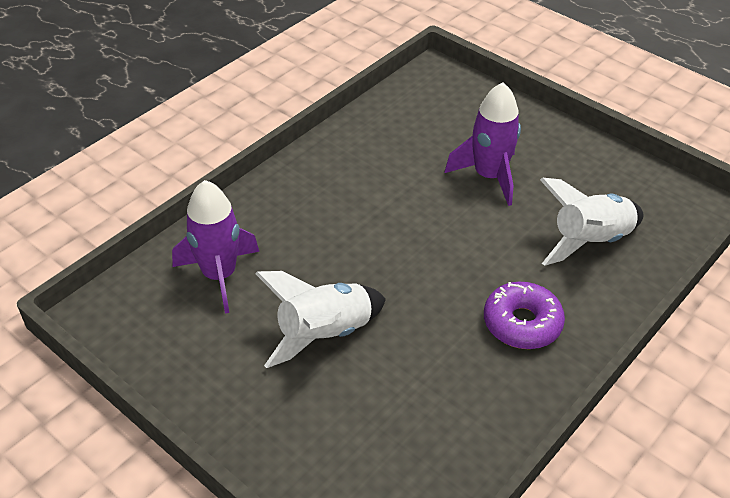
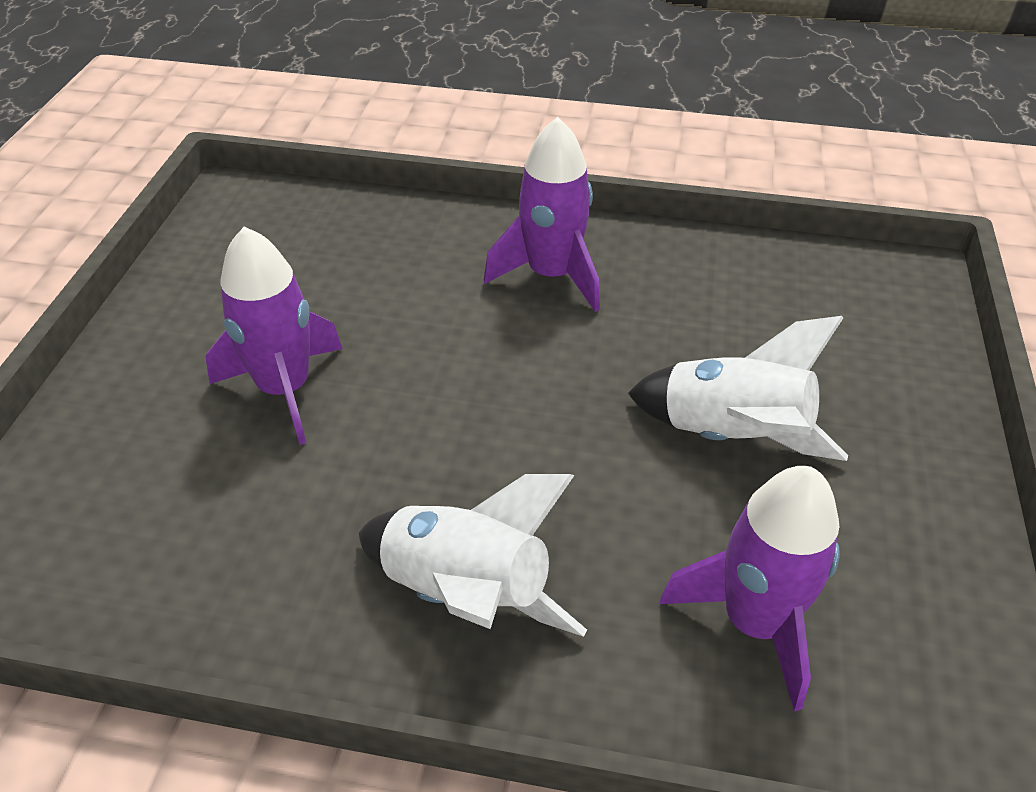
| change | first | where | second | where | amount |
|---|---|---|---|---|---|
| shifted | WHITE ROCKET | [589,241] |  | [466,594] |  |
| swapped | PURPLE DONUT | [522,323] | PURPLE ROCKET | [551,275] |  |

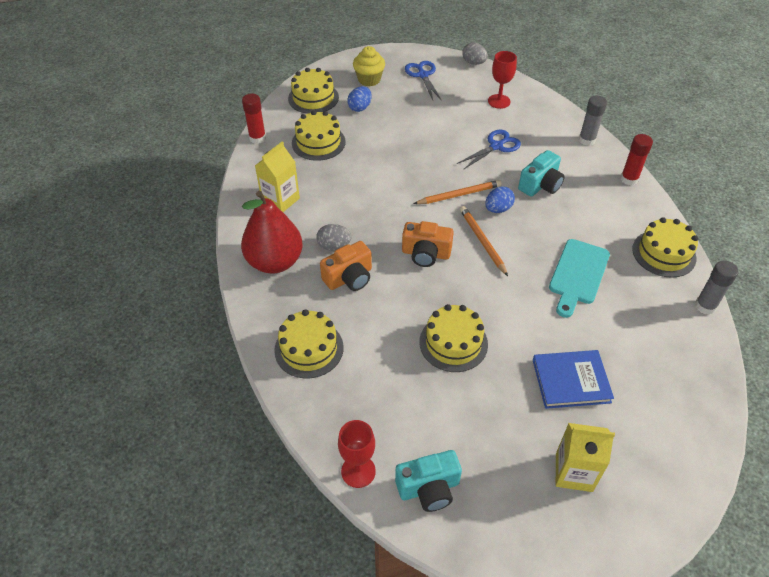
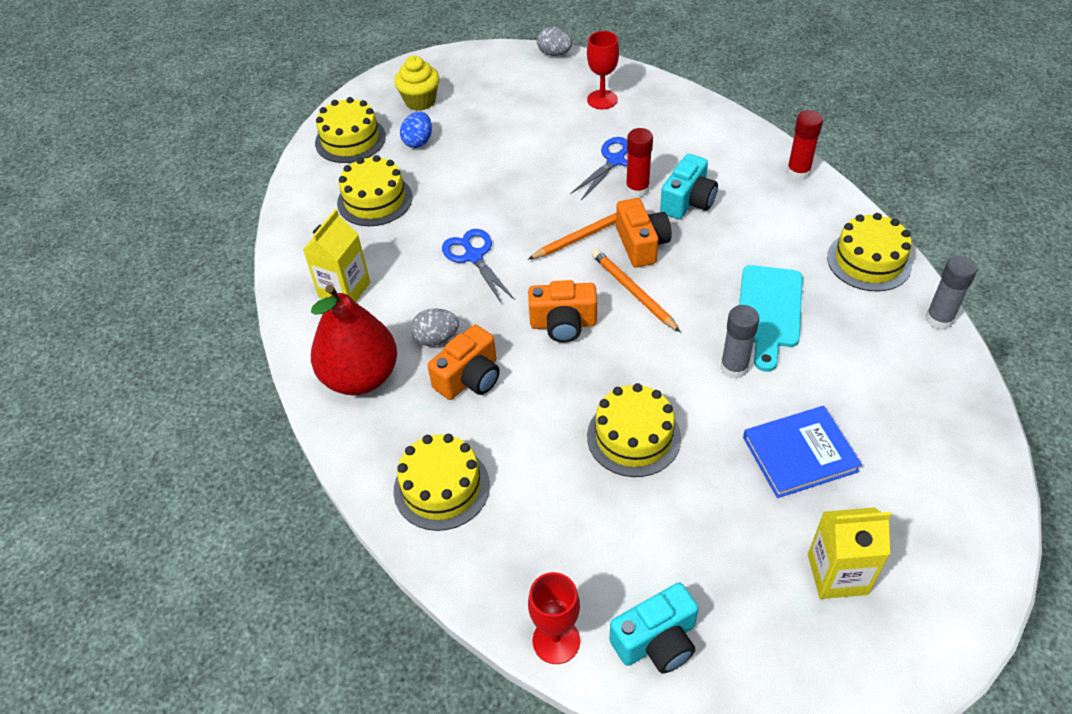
| change | first | where | second | where | amount |
|---|---|---|---|---|---|
| shifted | BLUE SCISSORS | [423,75] |  | [474,256] |  |
| swapped | BLUE EGG | [498,209] | ORANGE CAMERA | [641,244] |  |
| shifted | RED GLUE STICK | [257,138] |  | [637,189] |  |
| shifted | GREY GLUE STICK | [587,140] |  | [734,367] |  |

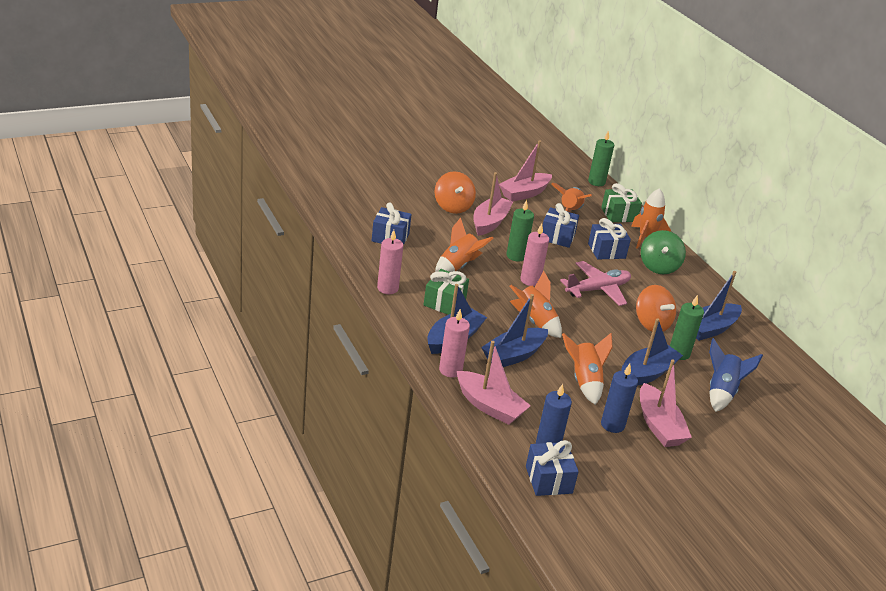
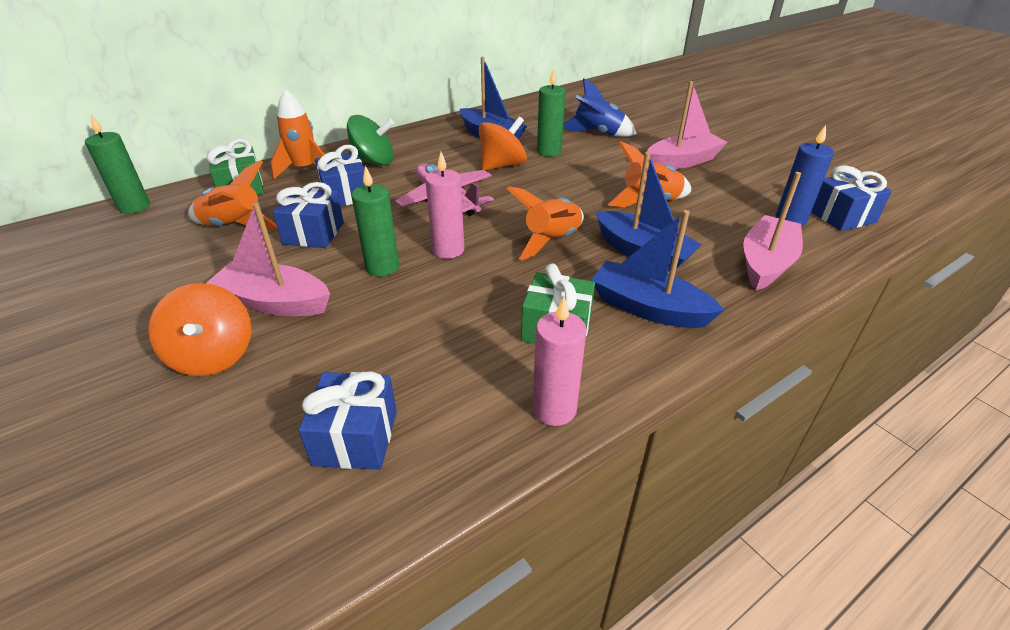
| change | first | where | second | where | amount |
|---|---|---|---|---|---|
| rotated | ORANGE SPINNING TOP | [453,207] |  | [213,355] | 90 degrees clockwise |
| gone | ORANGE ROCKET | [458,266] |  |  |  |
| gone | PINK CANDLE | [450,370] |  |  |  |
| gone | PINK BOAT | [524,193] |  |  |  |
| gone | BLUE CANDLE | [612,425] |  |  |  |
| gone | BLUE BOAT | [647,373] |  |  |  |

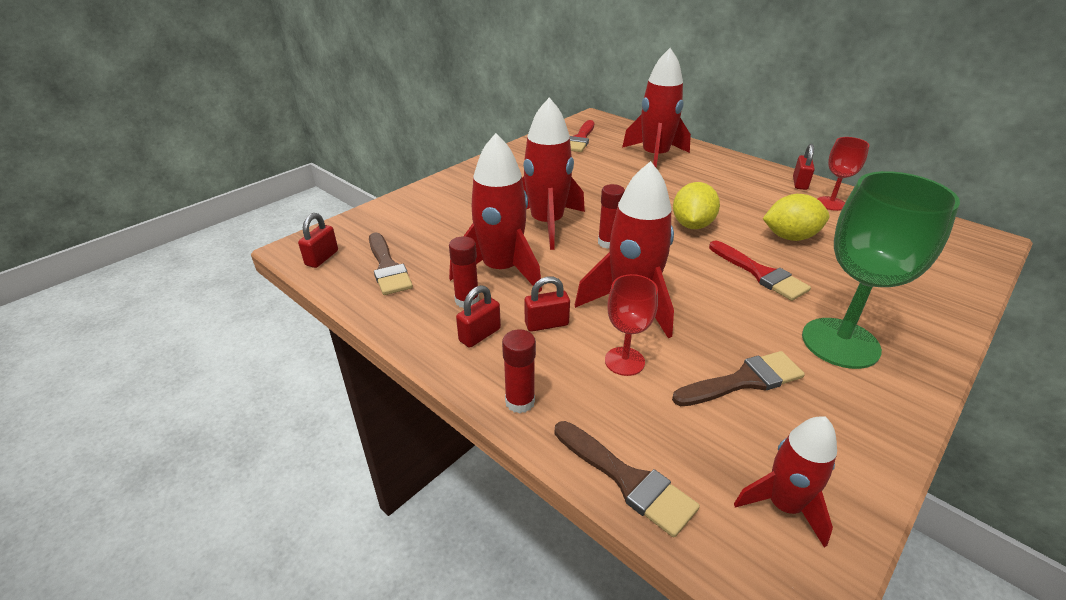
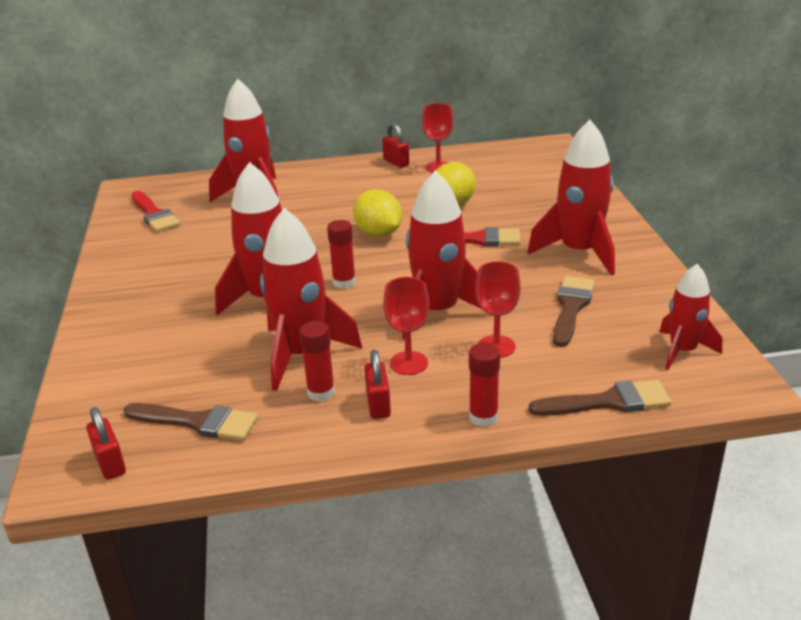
| change | first | where | second | where | amount |
|---|---|---|---|---|---|
| swapped | RED PADLOCK | [546,324] | RED GOBLET | [409,363] |  |
| swapped | GREEN GOBLET | [840,343] | RED ROCKET | [579,252] |  |

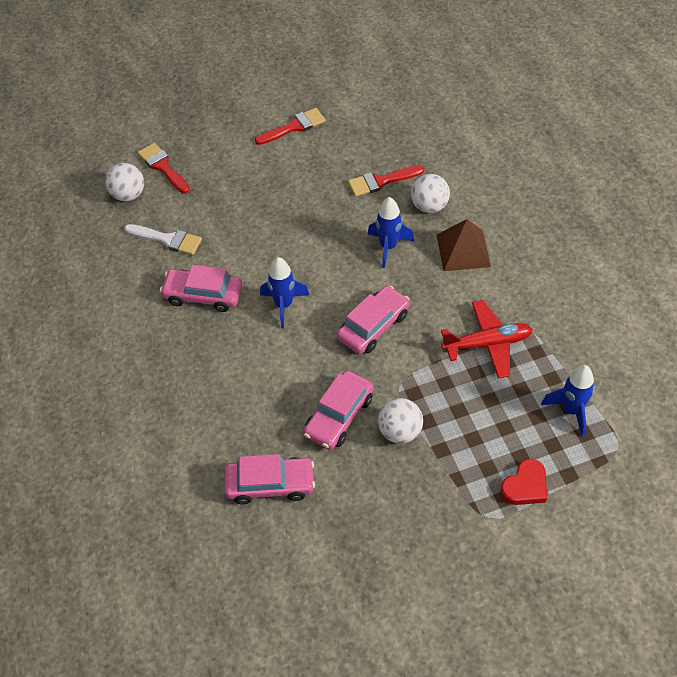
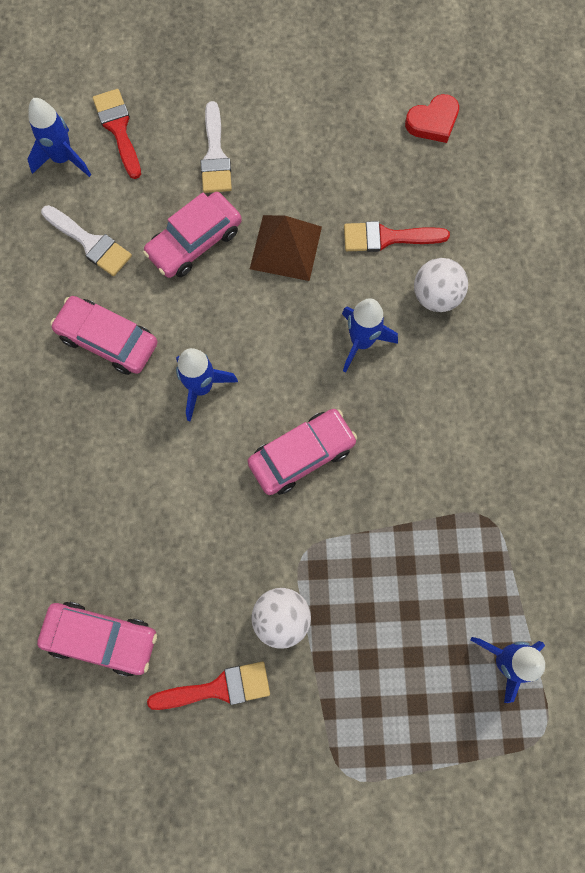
| change | first | where | second | where | amount |
|---|---|---|---|---|---|
| swapped | WHITE BALL | [128,195] | BLUE ROCKET | [63,159] |  |
| shifted | PINK CAR | [339,416] |  | [194,242] |  |
| shifted | RED BRUSH | [294,127] |  | [218,688] |  |
| new |  |  | WHITE BRUSH | [215,155] |  |
| shifted | BROWN PYRAMID | [463,250] |  | [286,247] |  |
| shifted | RED HEART | [525,486] |  | [433,122] |  |
| gone | RED PLANE | [487,344] |  |  |  |

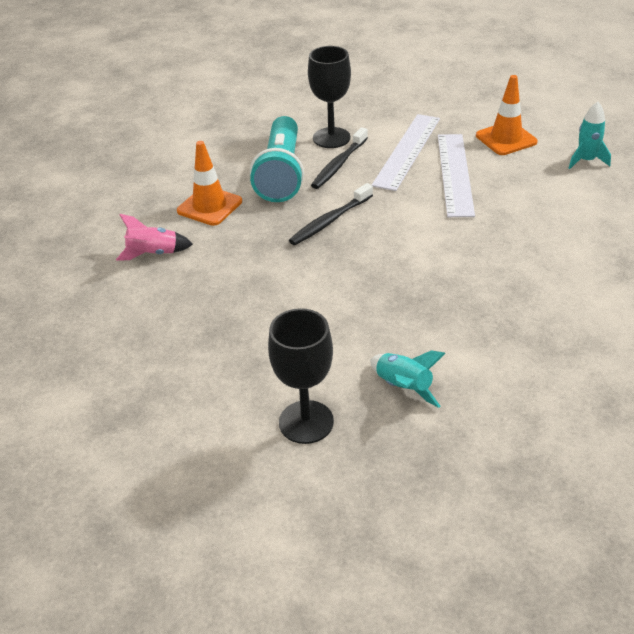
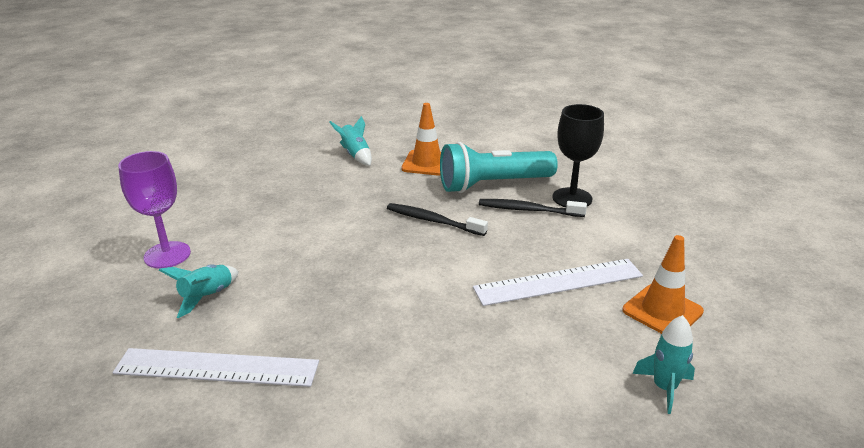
| change | first | where | second | where | amount |
|---|---|---|---|---|---|
| shifted | WHITE RULER | [407,151] |  | [217,368] |  |
| repainted | BLACK GOBLET | [306,422] | PURPLE GOBLET | [167,255] |  |
| repainted | PINK ROCKET | [153,254] | TURQUOISE ROCKET | [355,155] |  |

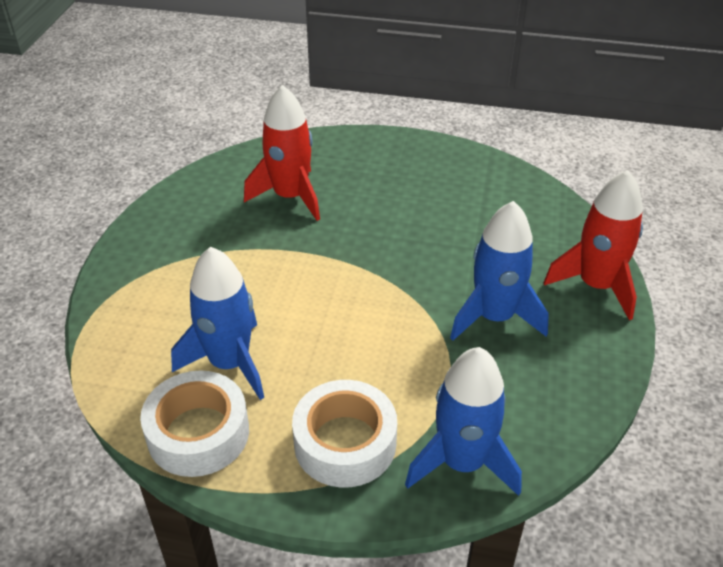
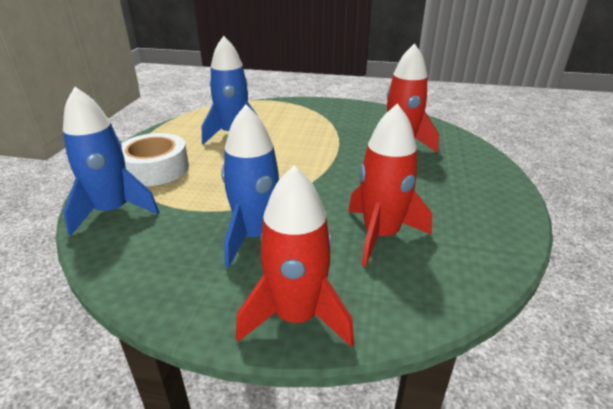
| change | first | where | second | where | amount |
|---|---|---|---|---|---|
| new |  |  | RED ROCKET | [381,235] |  |
| gone | WHITE TAPE | [198,433] |  |  |  |

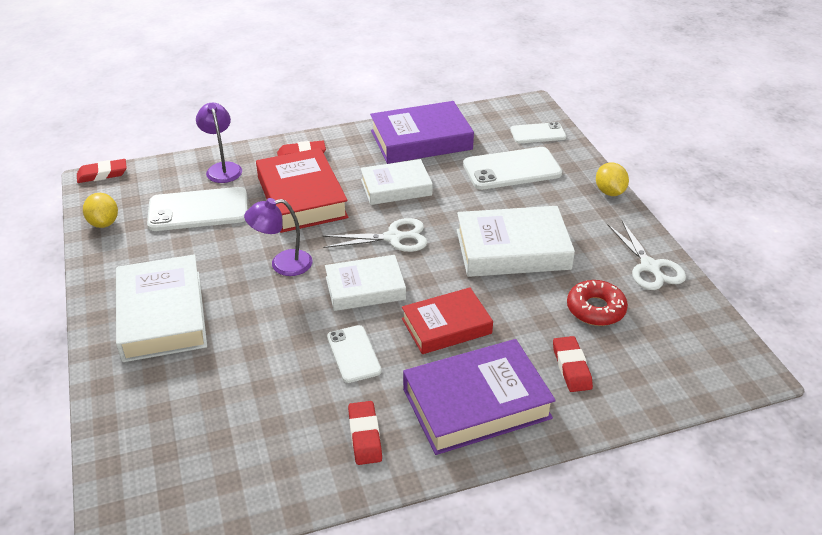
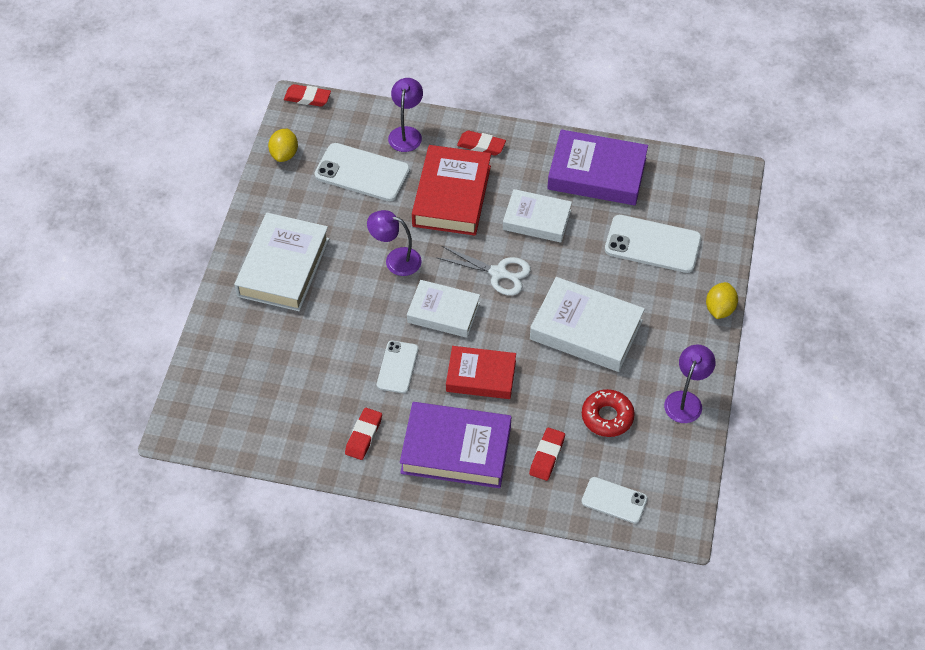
| change | first | where | second | where | amount |
|---|---|---|---|---|---|
| shifted | WHITE PHONE | [538,133] |  | [614,500] |  |
| swapped | WHITE SCISSORS | [650,267] | PURPLE LAMP | [686,400] |  |

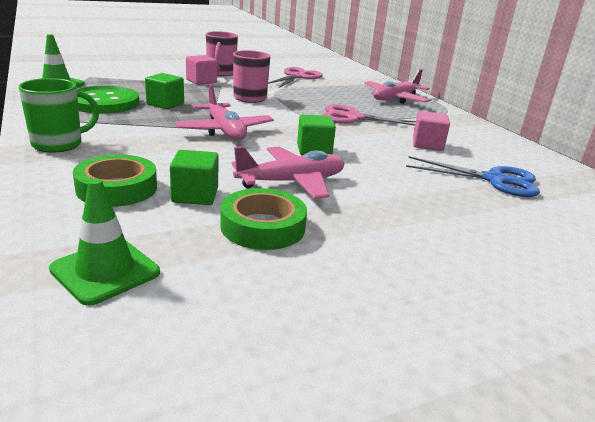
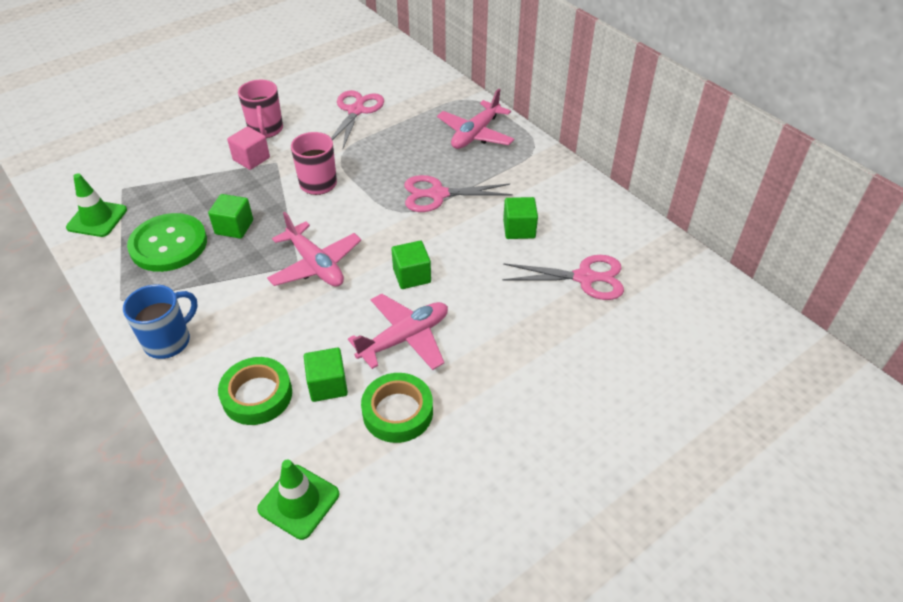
| change | first | where | second | where | amount |
|---|---|---|---|---|---|
| repainted | GREEN MUG | [59,144] | BLUE MUG | [169,341] |  |
| repainted | PINK CUBE | [427,144] | GREEN CUBE | [519,229] |  |
| repainted | BLUE SCISSORS | [494,180] | PINK SCISSORS | [584,278] |  |

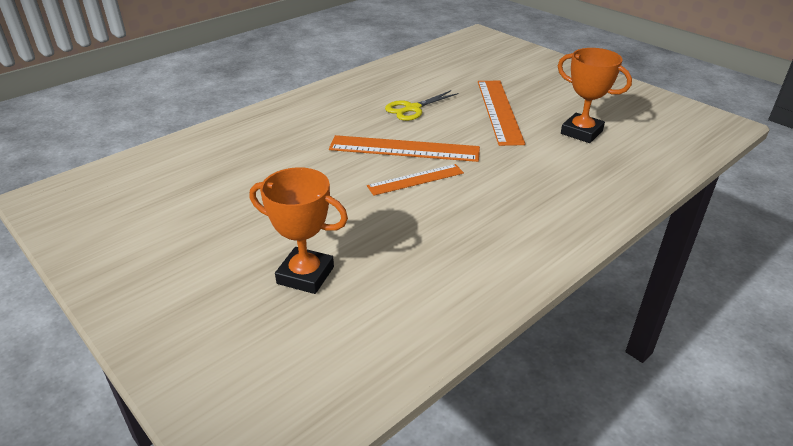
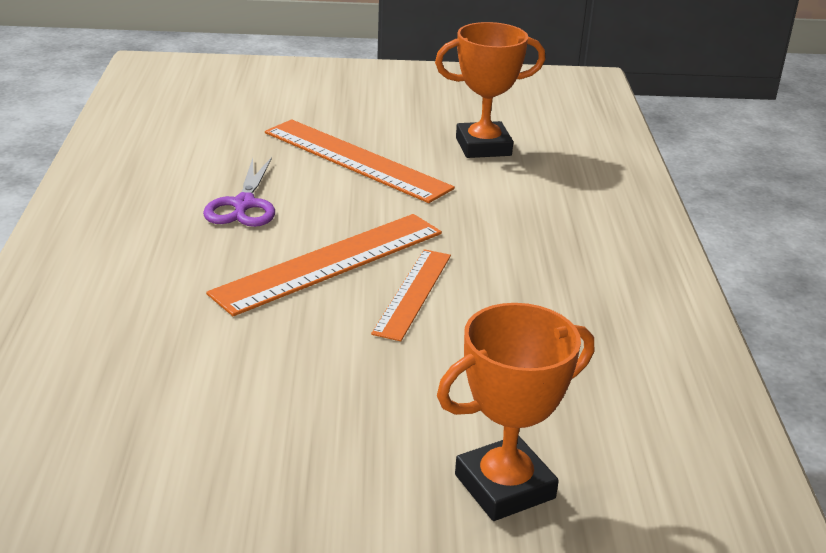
| change | first | where | second | where | amount |
|---|---|---|---|---|---|
| repainted | YELLOW SCISSORS | [412,109] | PURPLE SCISSORS | [243,205] |  |

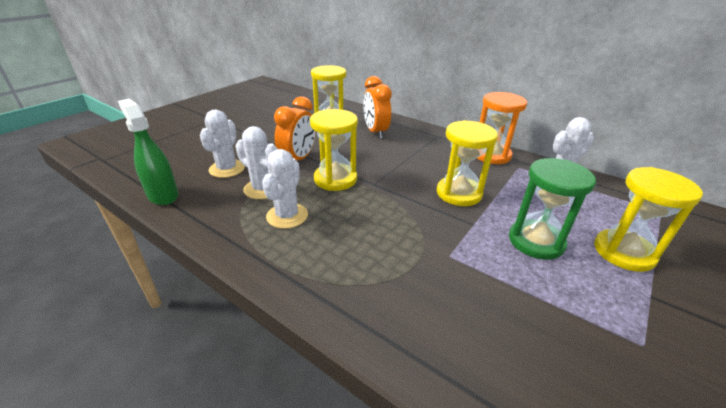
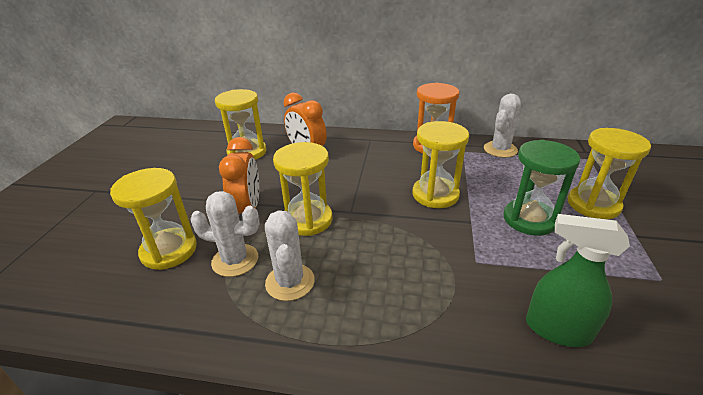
| change | first | where | second | where | amount |
|---|---|---|---|---|---|
| swapped | WHITE CACTUS | [227,169] | YELLOW HOURGLASS | [169,250] |  |
| shifted | GREEN SPRAY BOTTLE | [163,195] |  | [557,329] |  |

